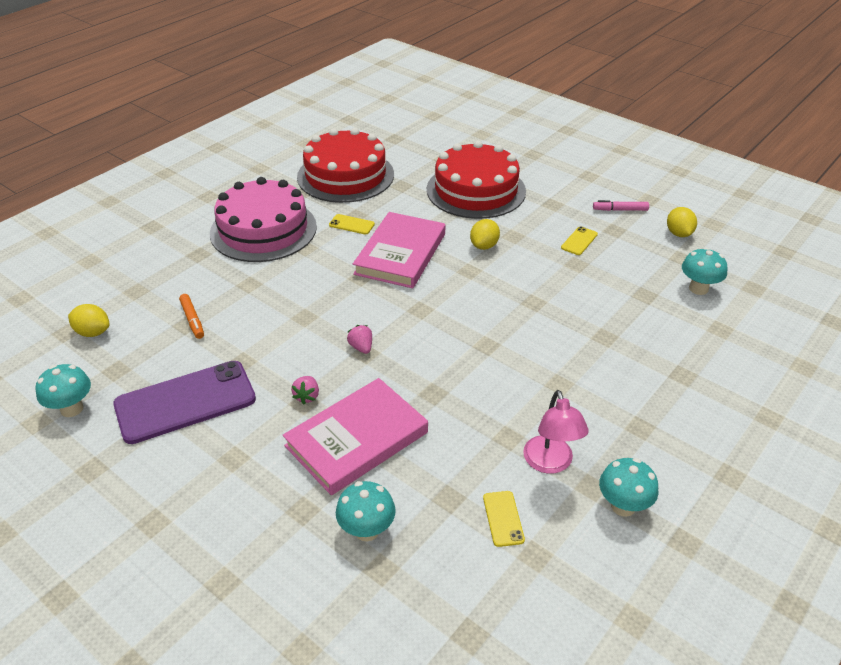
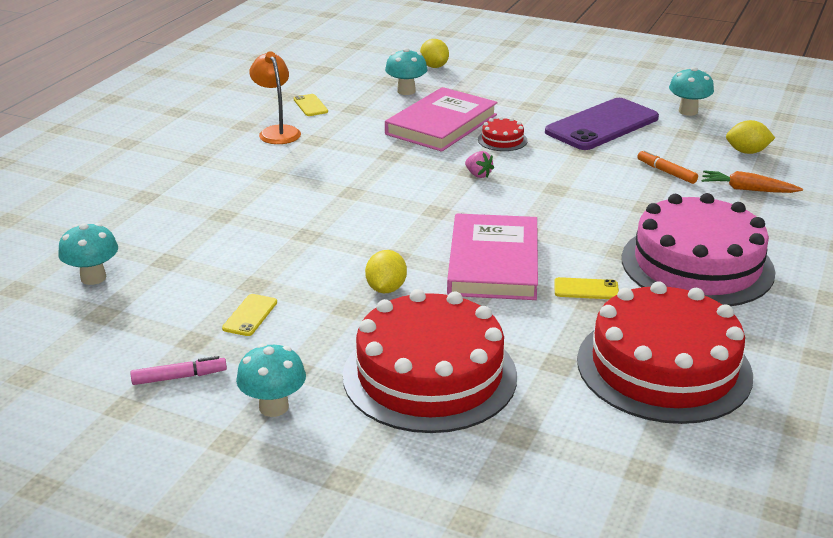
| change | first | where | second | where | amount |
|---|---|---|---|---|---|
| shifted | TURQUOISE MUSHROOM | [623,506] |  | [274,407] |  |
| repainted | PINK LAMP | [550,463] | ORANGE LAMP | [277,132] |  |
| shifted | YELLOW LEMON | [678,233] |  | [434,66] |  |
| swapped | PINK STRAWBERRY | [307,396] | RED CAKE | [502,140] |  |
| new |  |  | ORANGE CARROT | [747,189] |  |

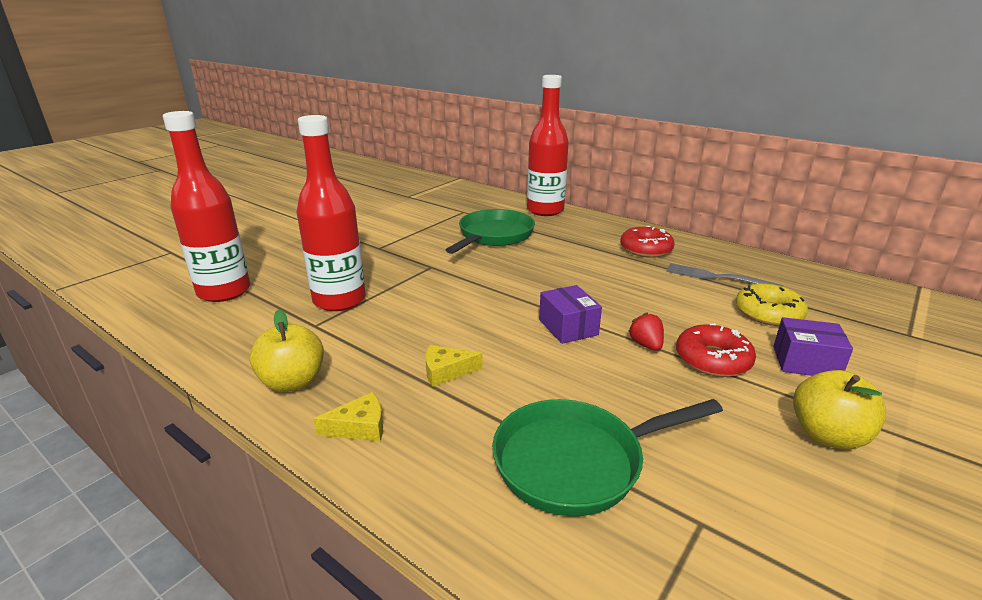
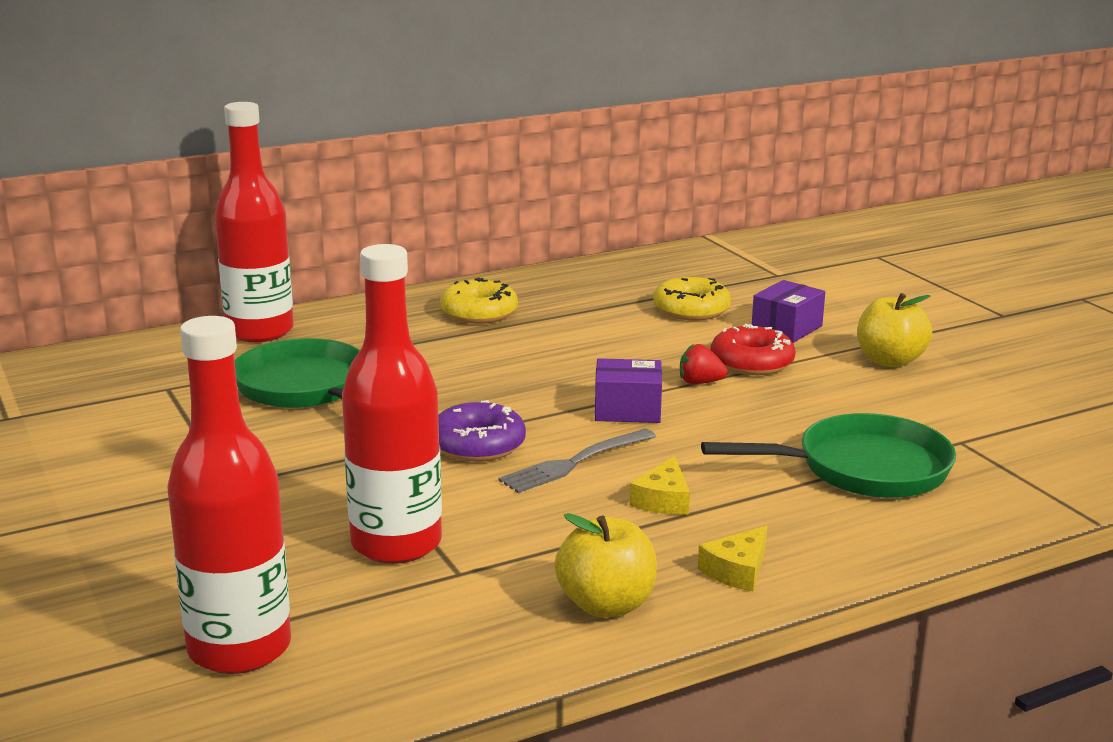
| change | first | where | second | where | amount |
|---|---|---|---|---|---|
| new |  |  | PURPLE DONUT | [478,445] |  |
| repainted | RED DONUT | [646,249] | YELLOW DONUT | [479,313] |  |
| shifted | GREY FORK | [717,277] |  | [575,463] |  |
| rotated | YELLOW CHEESE | [359,427] |  | [737,570] | 150 degrees counterclockwise |
| rotated | GREEN PAN | [576,462] |  | [863,469] | 105 degrees counterclockwise |

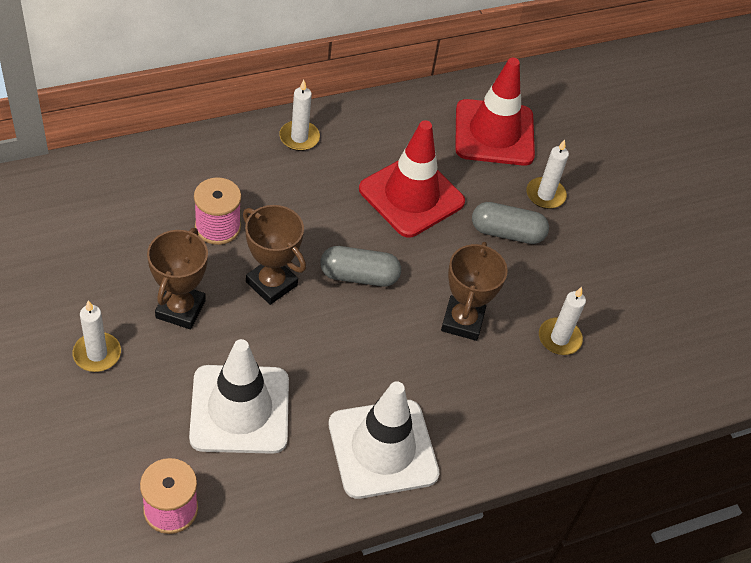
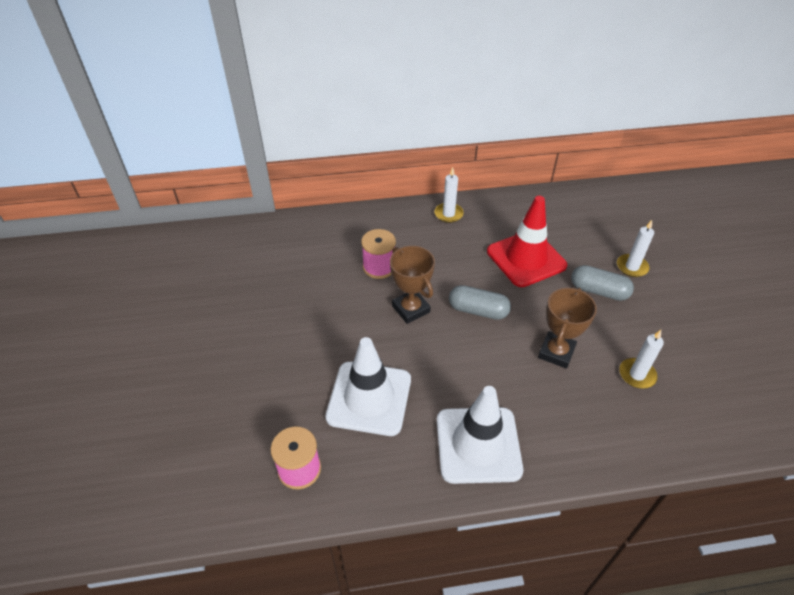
| change | first | where | second | where | amount |
|---|---|---|---|---|---|
| gone | WHITE CANDLE | [97,354] |  |  |  |
| gone | BROWN TROPHY | [180,309] |  |  |  |
| gone | RED TRAFFIC CONE | [494,133] |  |  |  |

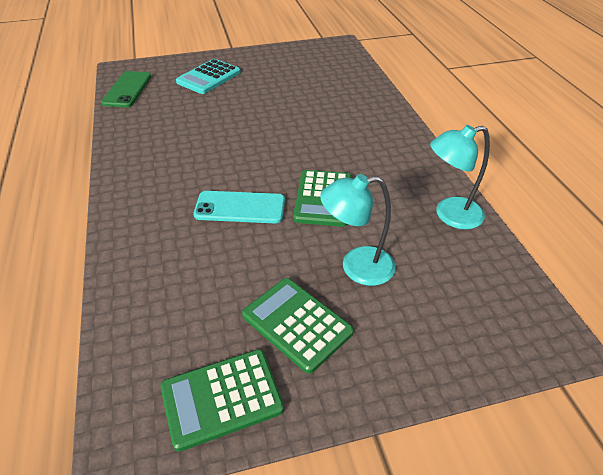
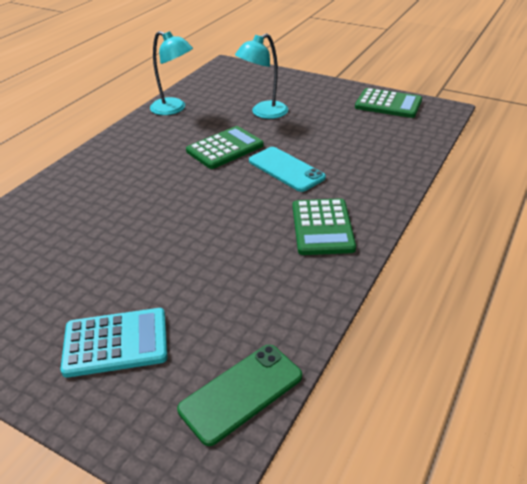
| change | first | where | second | where | amount |
|---|---|---|---|---|---|
| rotated | TURQUOISE LAMP | [356,267] |  | [263,113] | 105 degrees clockwise |
| shifted | GREEN CALCULATOR | [297,324] |  | [322,227] |  |

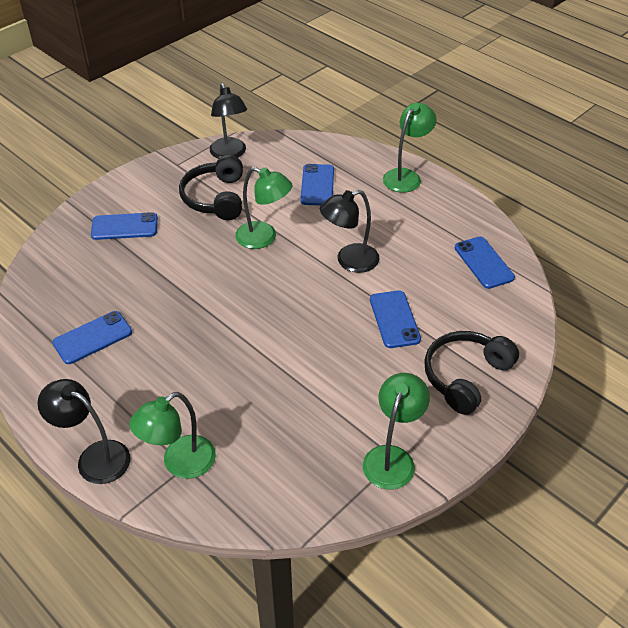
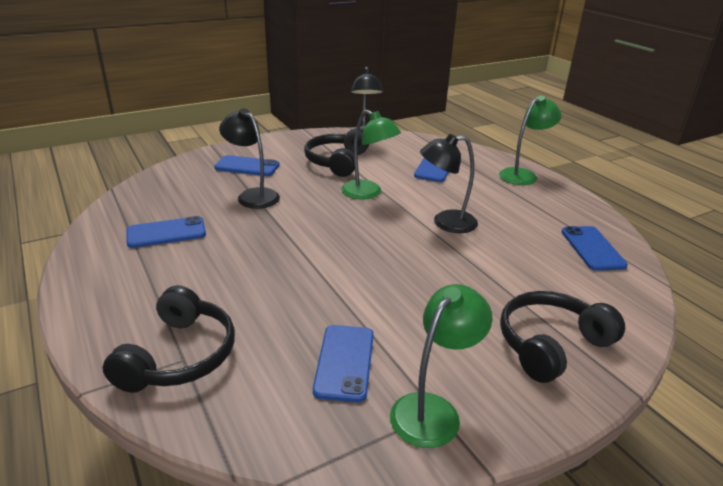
| change | first | where | second | where | amount |
|---|---|---|---|---|---|
| swapped | GREEN LAMP | [180,464] | BLACK HEADPHONES | [179,355] |  |
| shifted | BLACK LAMP | [95,457] |  | [253,195] |  |
| shifted | BLUE PHONE | [394,319] |  | [344,362] |  |

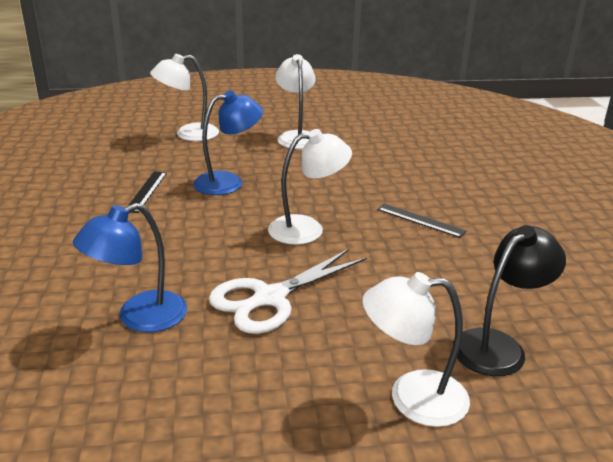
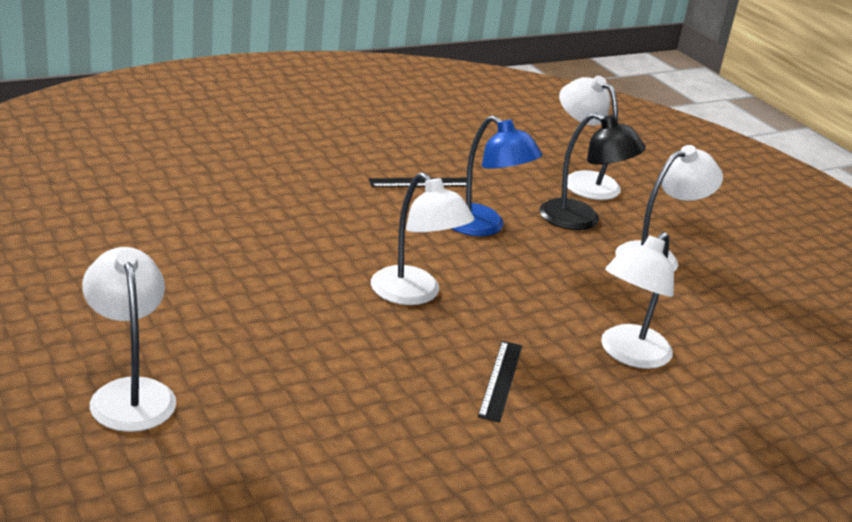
| change | first | where | second | where | amount |
|---|---|---|---|---|---|
| shifted | BLACK LAMP | [498,345] |  | [581,220] |  |
| new |  |  | WHITE LAMP | [628,354] |  |
| gone | BLUE LAMP | [139,318] |  |  |  |
| gone | WHITE SCISSORS | [270,298] |  |  |  |

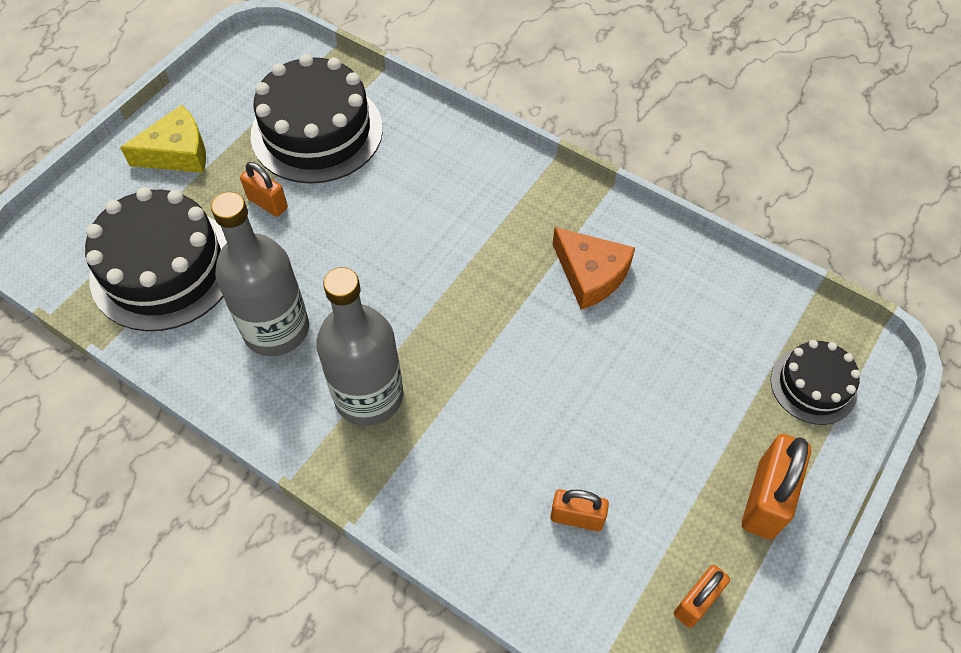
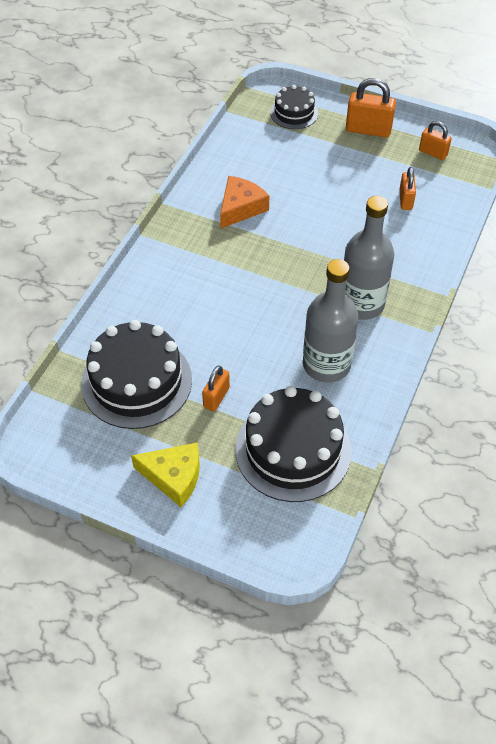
| change | first | where | second | where | amount |
|---|---|---|---|---|---|
| rotated | YELLOW CHEESE | [177,152] |  | [174,476] | 135 degrees clockwise |

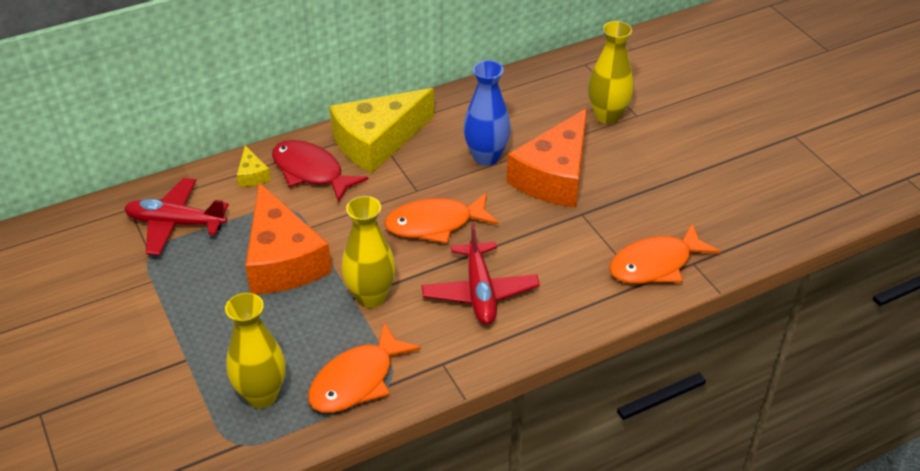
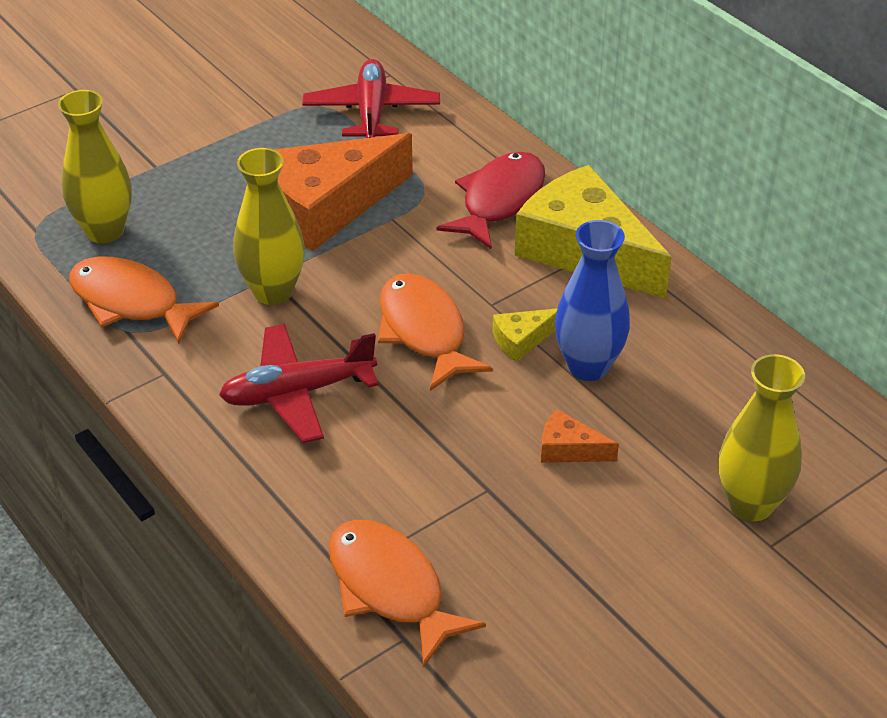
| change | first | where | second | where | amount |
|---|---|---|---|---|---|
| shifted | YELLOW CHEESE | [252,175] |  | [522,340] |  |
| scaled | ORANGE CHEESE | [554,176] |  | [569,449] | x0.42 |

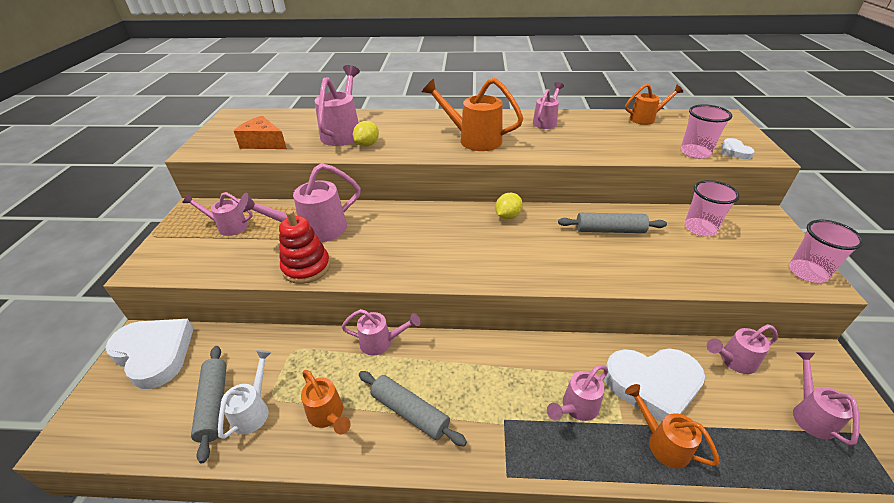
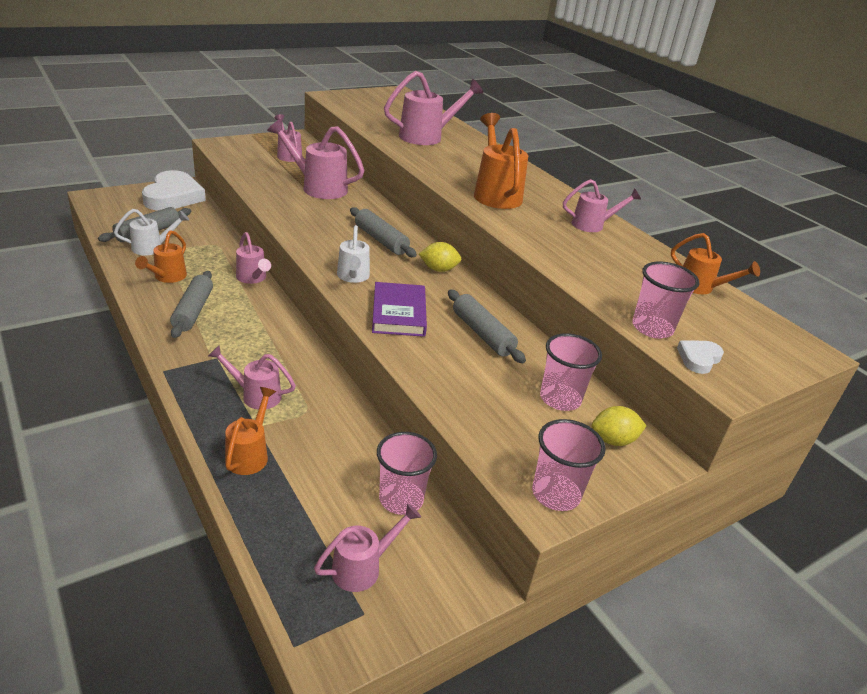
| change | first | where | second | where | amount |
|---|---|---|---|---|---|
| new |  |  | WHITE WATERING CAN | [353,277] |  |
| new |  |  | GREY ROLLING PIN | [380,240] |  |
| new |  |  | PURPLE BOOK | [398,313] |  |
| swapped | PINK WATERING CAN | [733,361] | PINK CUP | [401,499] |  |
| shifted | YELLOW LEMON | [367,144] |  | [613,440] |  |
| gone | ORANGE CHEESE | [263,143] |  |  |  |
| gone | RED STACKING TOY | [306,267] |  |  |  |
| gone | WHITE HEART | [653,385] |  |  |  |

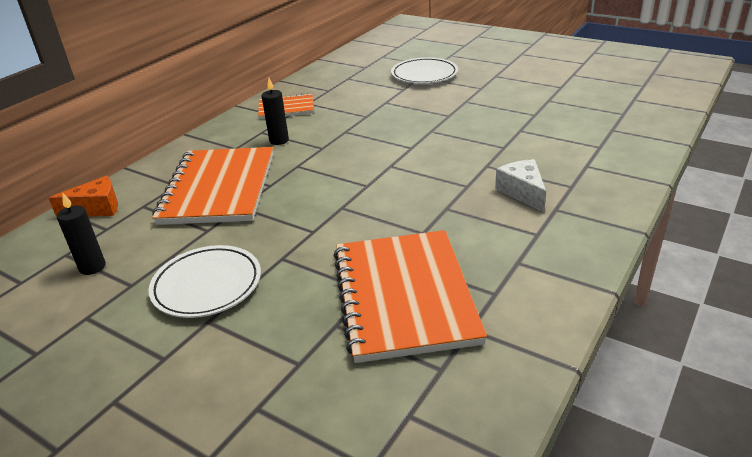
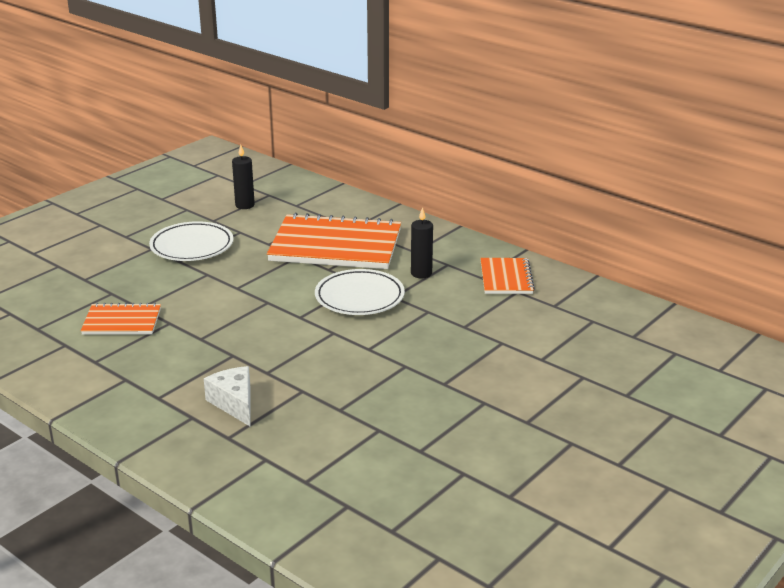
| change | first | where | second | where | amount |
|---|---|---|---|---|---|
| scaled | ORANGE NOTEBOOK | [404,296] |  | [122,322] | x0.52 |
| rotated | WHITE CHEESE | [522,192] |  | [234,403] | 105 degrees counterclockwise |
| shifted | WHITE PLATE | [424,75] |  | [359,297] |  |
| gone | ORANGE CHEESE | [96,208] |  |  |  |

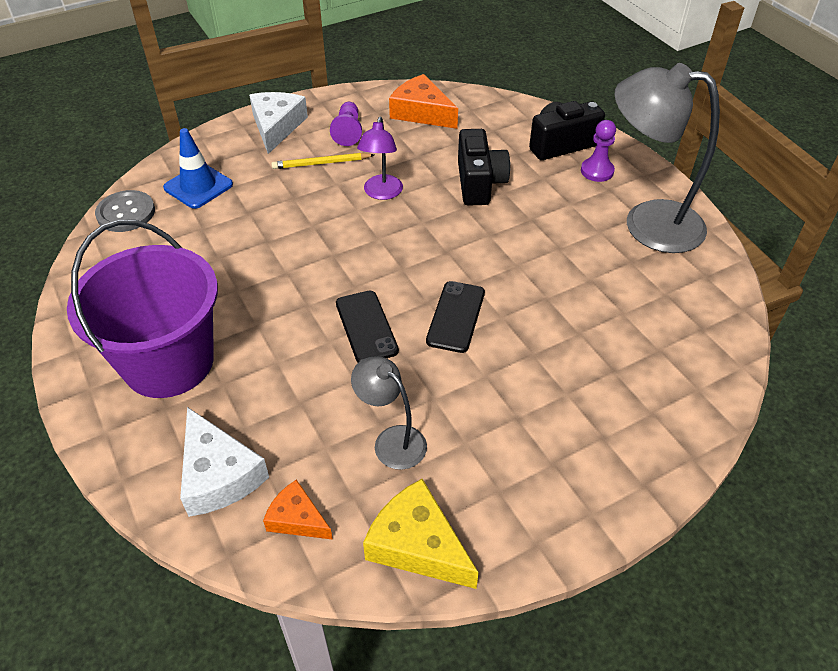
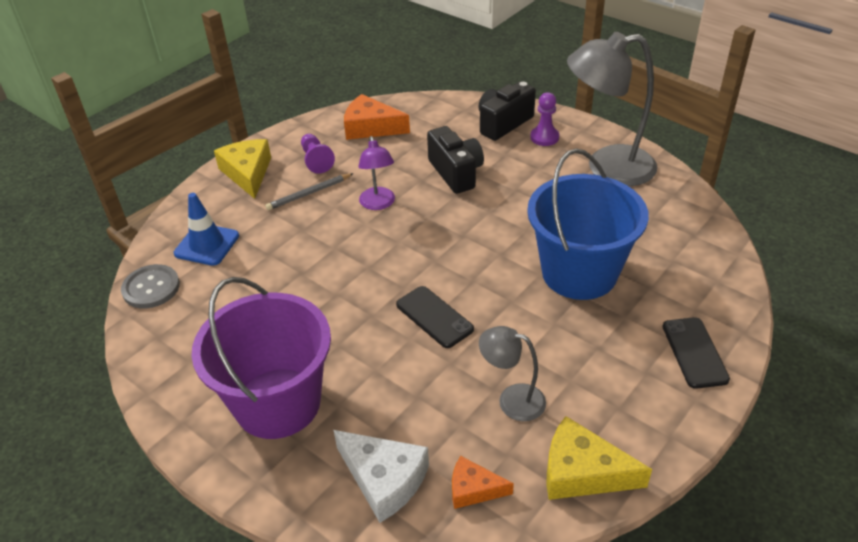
| change | first | where | second | where | amount |
|---|---|---|---|---|---|
| repainted | WHITE CHEESE | [276,127] | YELLOW CHEESE | [248,173] |  |
| repainted | YELLOW PENCIL | [321,163] | GREY PENCIL | [309,193] |  |
| new |  |  | BLUE BUCKET | [579,273] |  |
| shifted | BLACK PHONE | [455,316] |  | [694,352] |  |

